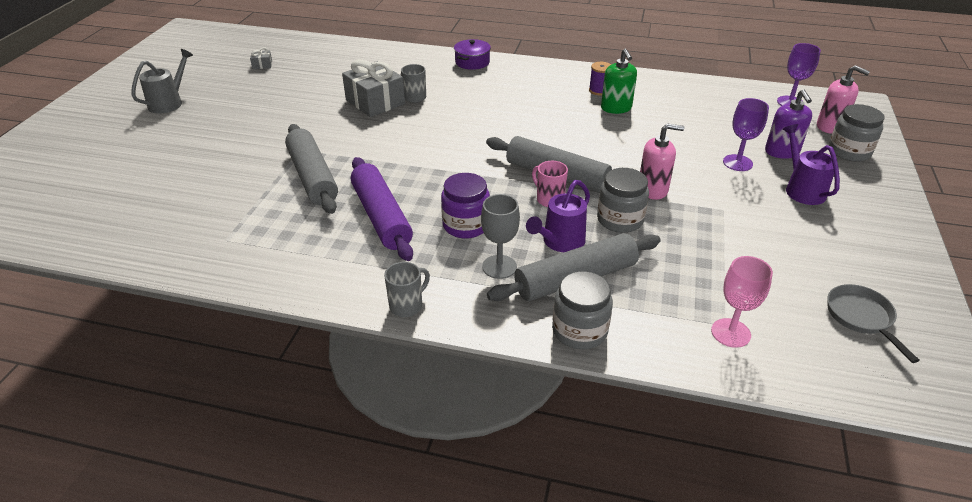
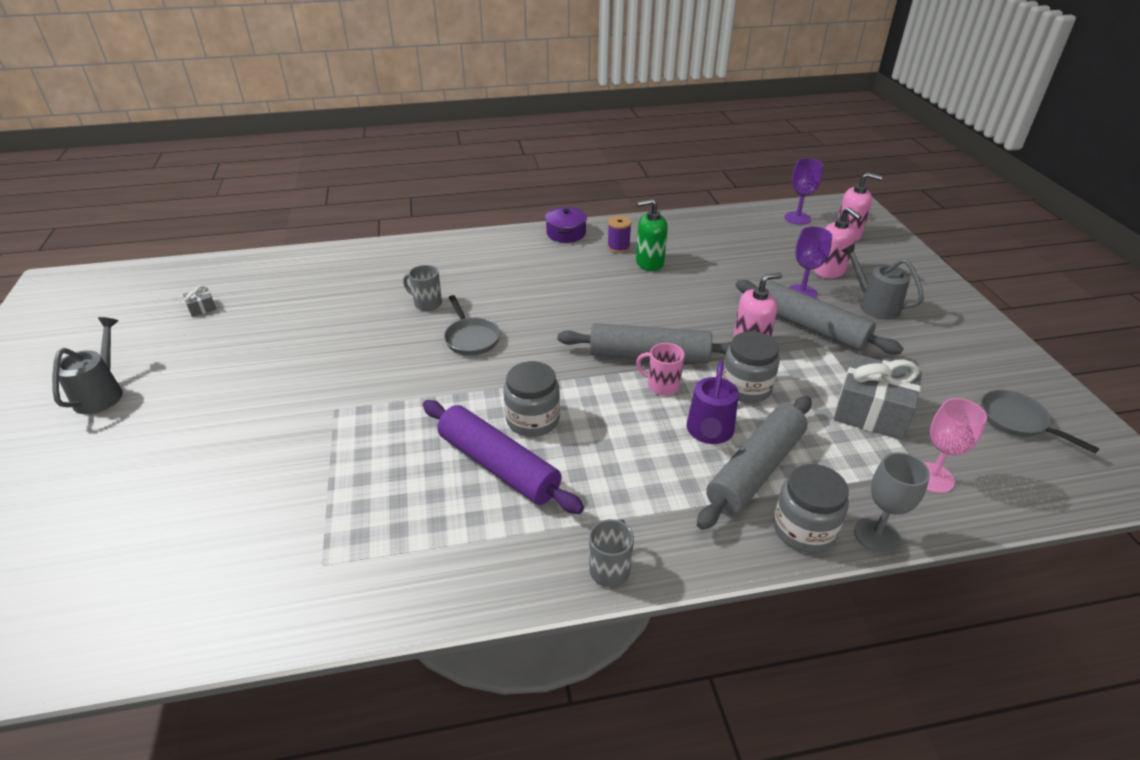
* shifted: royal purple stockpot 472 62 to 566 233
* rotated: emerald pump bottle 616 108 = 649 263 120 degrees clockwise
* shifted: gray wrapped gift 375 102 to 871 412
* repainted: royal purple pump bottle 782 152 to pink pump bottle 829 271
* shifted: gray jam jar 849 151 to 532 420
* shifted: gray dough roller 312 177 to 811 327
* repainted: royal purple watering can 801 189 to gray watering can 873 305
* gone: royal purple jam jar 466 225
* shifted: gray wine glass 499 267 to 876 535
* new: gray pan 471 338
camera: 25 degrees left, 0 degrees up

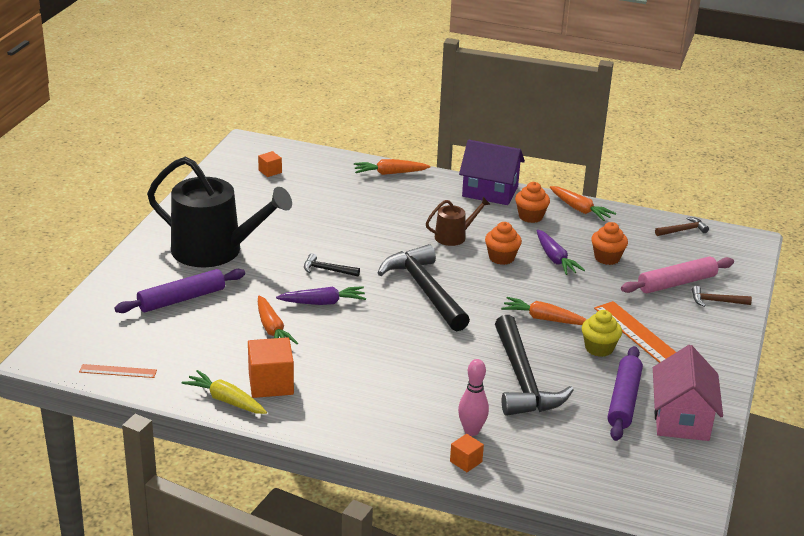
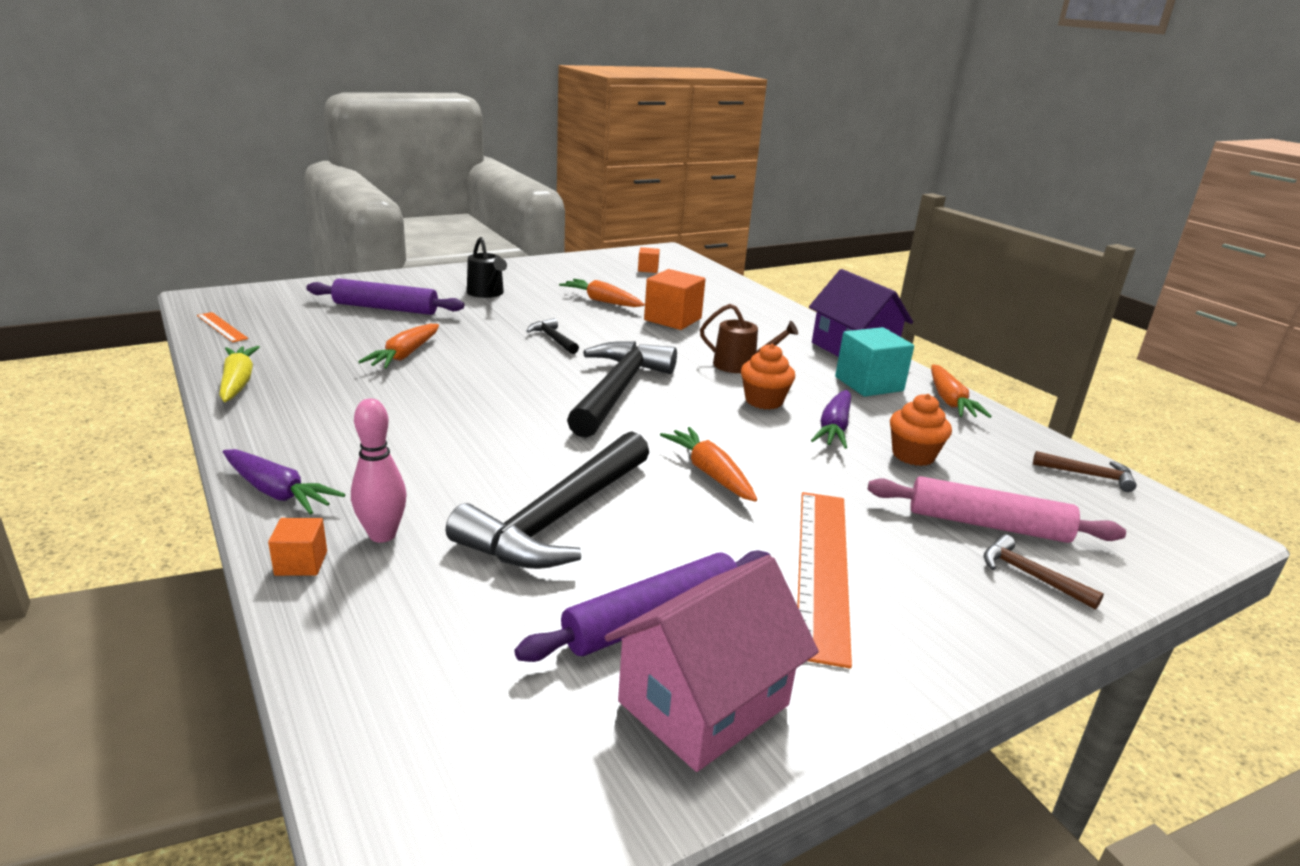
* scaled: black watering can 215 250 = 487 293 x0.46
* shifted: orange carrot 390 173 to 602 301
* swapped: orange cupcake 530 216 to turquoise cube 869 384
* shifted: royal purple carrot 322 303 to 277 492
* gone: yellow cupcake 599 348
* shifted: orange cube 271 384 to 672 319
camera: 40 degrees right, 5 degrees down

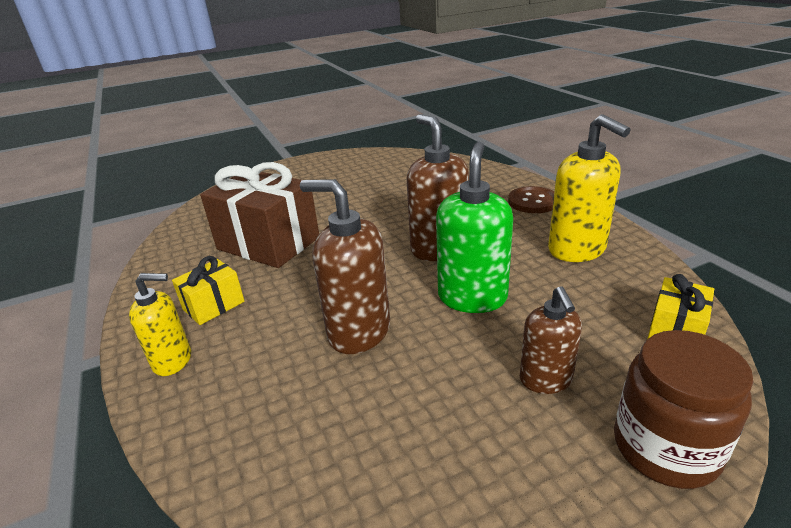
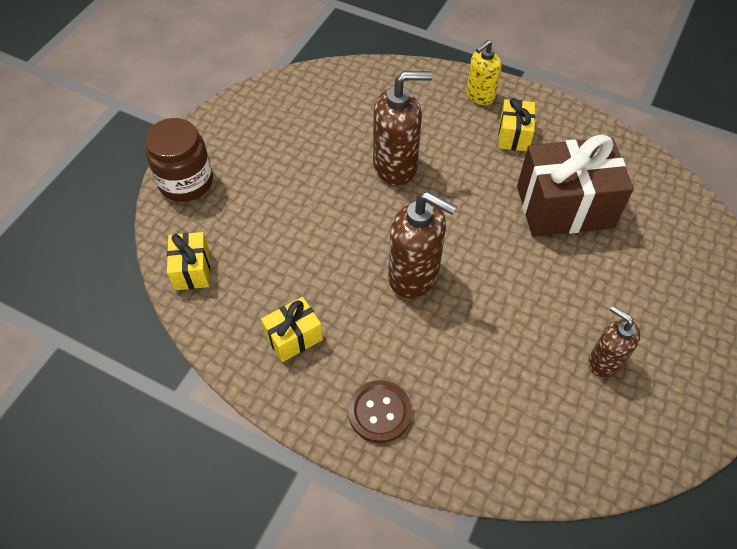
* swapped: yellow pump bottle 577 250 to yellow wrapped gift 293 337
* gone: emerald pump bottle 472 297
* shifted: dark brown pump bottle 546 380 to 604 361
camera: 140 degrees right, 25 degrees up

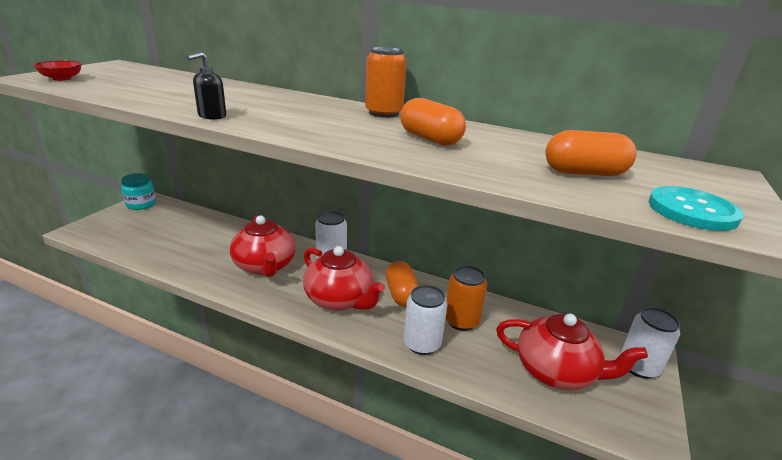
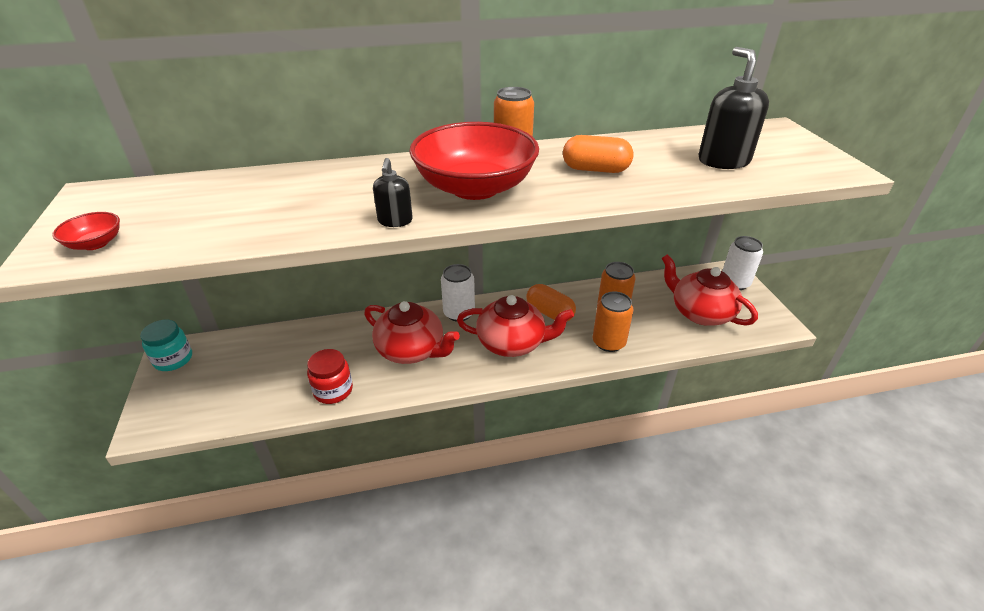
* swapped: orange capsule 584 173 to black pump bottle 723 161
* gone: turquoise shirt button 692 211
* repainted: snow-white can 422 344 to orange can 608 342
* rotated: red teapot 556 371 = 700 313 120 degrees counterclockwise
* new: red deep dish 475 187
* new: red jam jar 333 390
camera: 35 degrees left, 10 degrees up

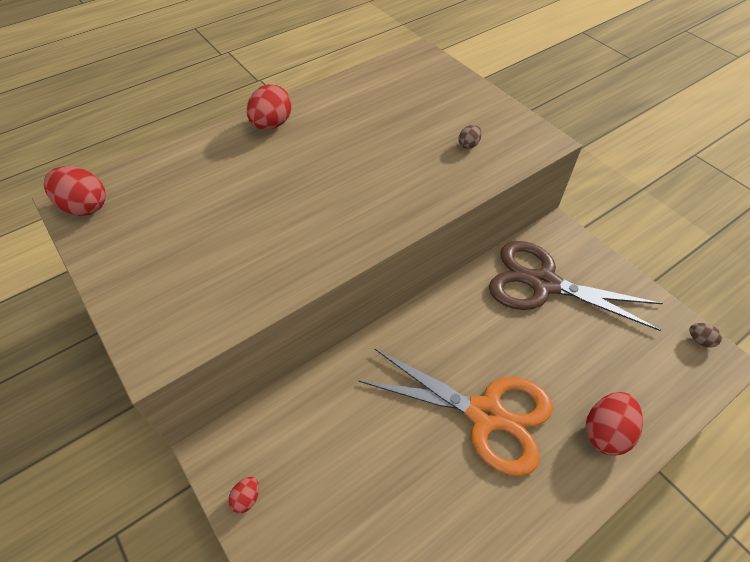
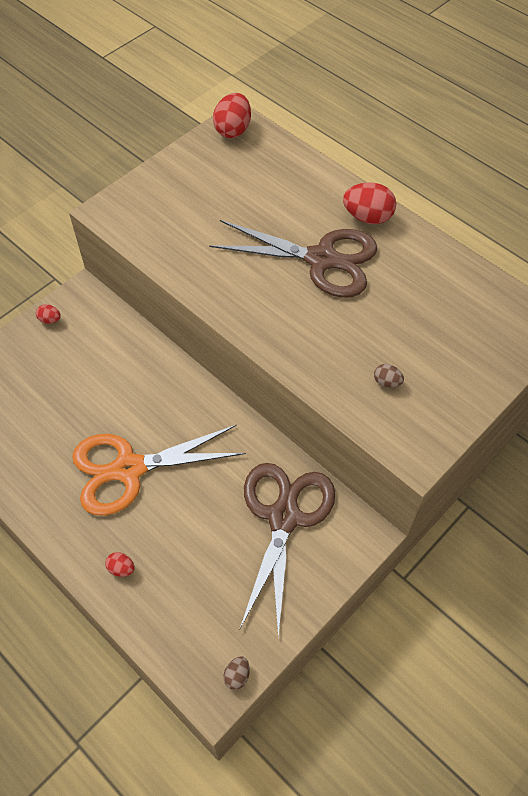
* rotated: orange shears 485 414 = 129 469 60 degrees clockwise
* scaled: red egg 605 432 = 121 568 x0.51
* new: dark brown shears 321 259
camera: 80 degrees right, 5 degrees up

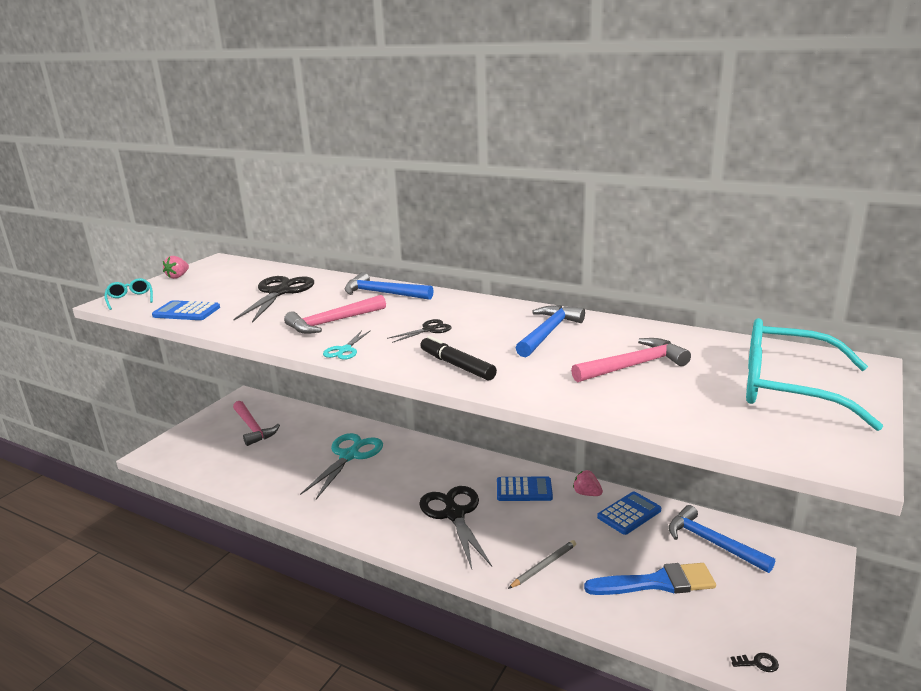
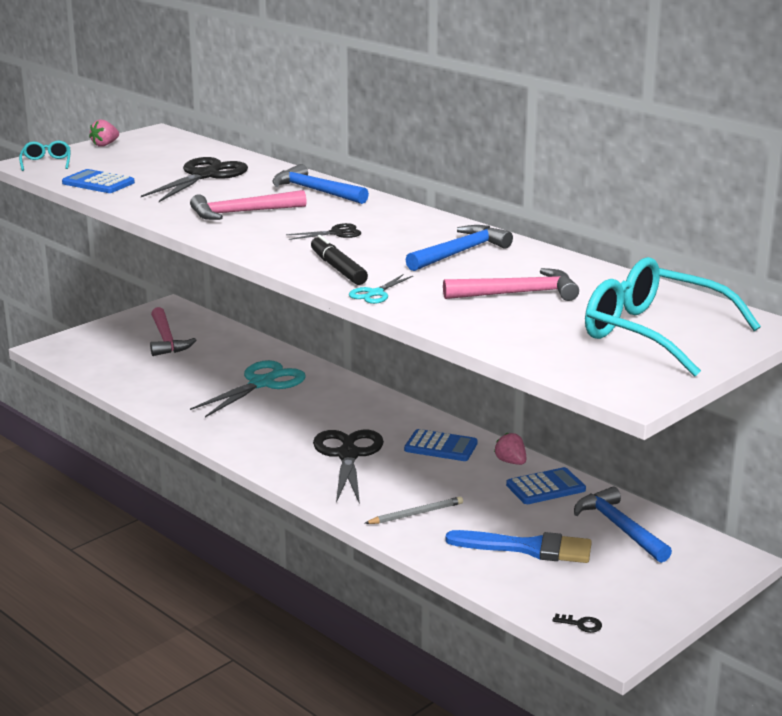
* shifted: turquoise shears 345 350 to 375 293
camera: 15 degrees right, 0 degrees up

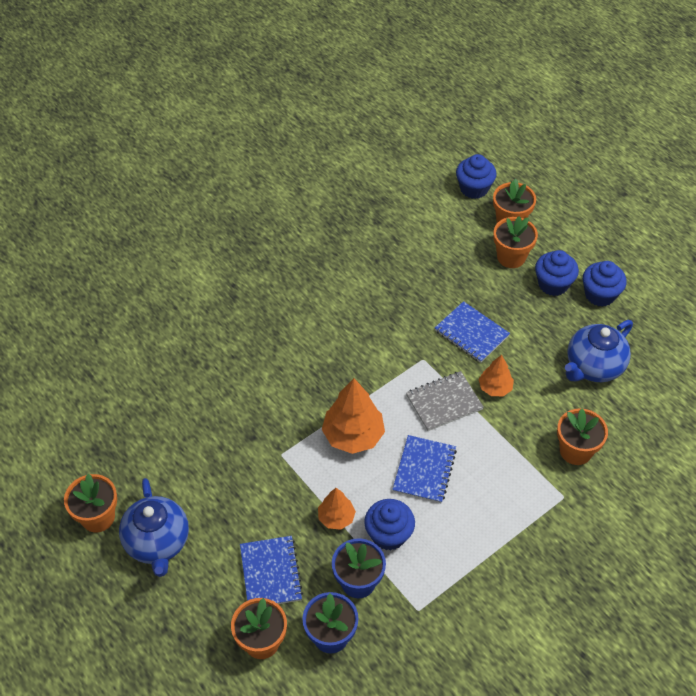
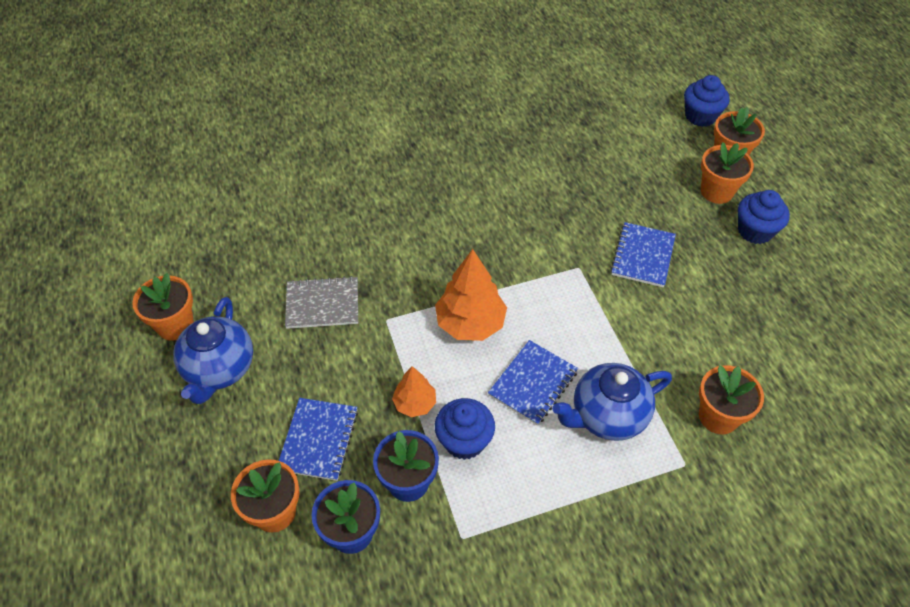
* gone: royal blue cupcake 600 295
* rotated: royal blue notepad 471 333 = 643 256 45 degrees clockwise
* shifted: royal blue teapot 593 367 to 607 416
* gone: orange toy tree 495 388
* shifted: gray notepad 444 402 to 322 304
camera: 20 degrees right, 0 degrees up

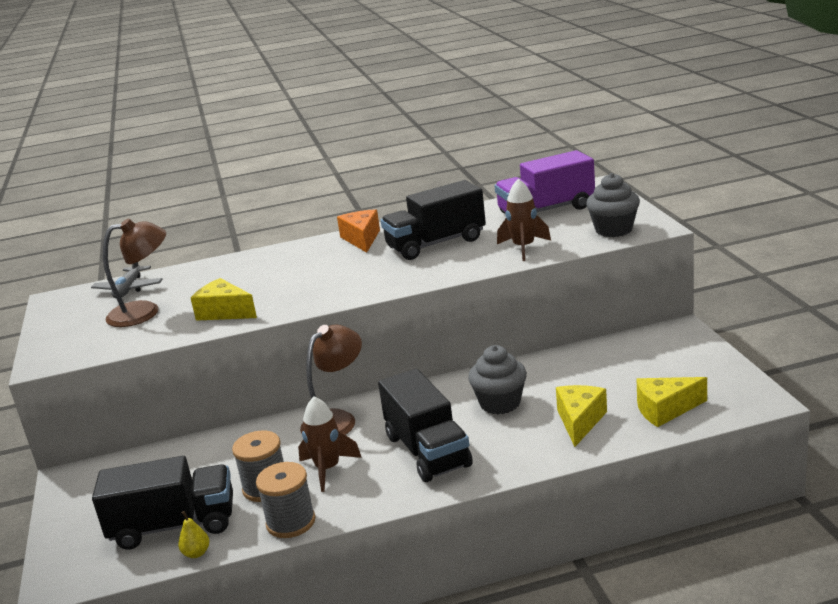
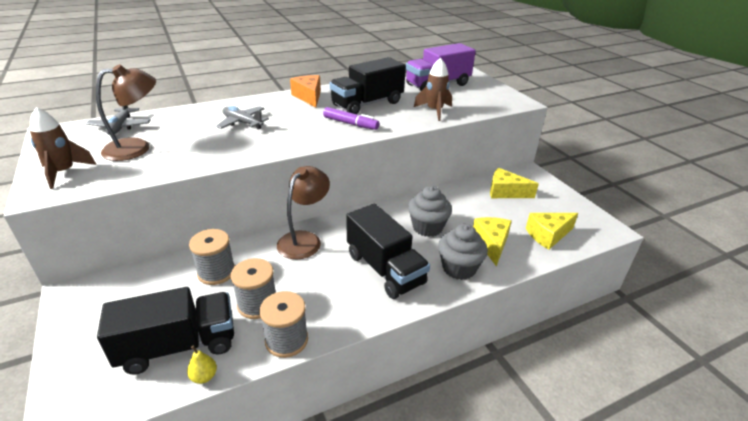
* shifted: gray cupcake 613 230 to 459 268
* shifted: yellow cheese 224 312 to 505 192
* shifted: dark brown spaceship 328 469 to 64 172
* new: gray toy plane 242 123
* new: royal purple marker pen 350 124
* new: gray spool 216 272
camera: 15 degrees left, 10 degrees up

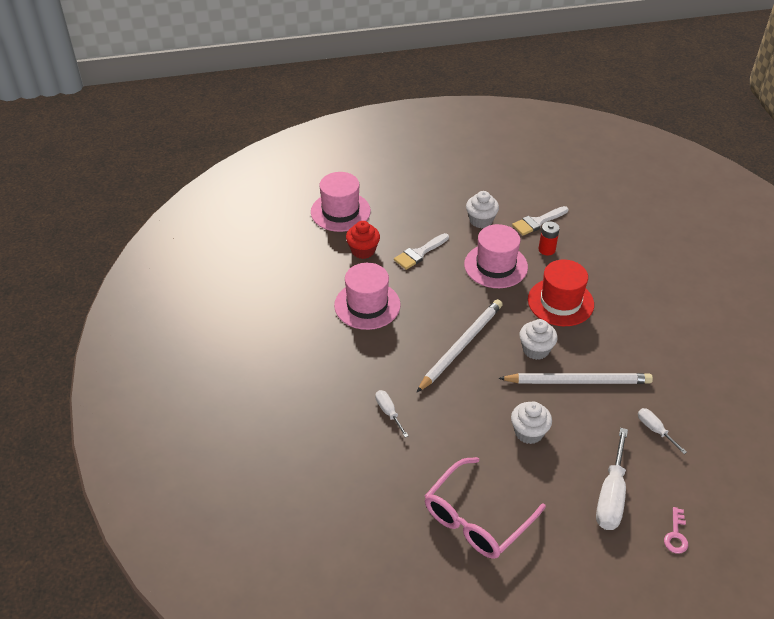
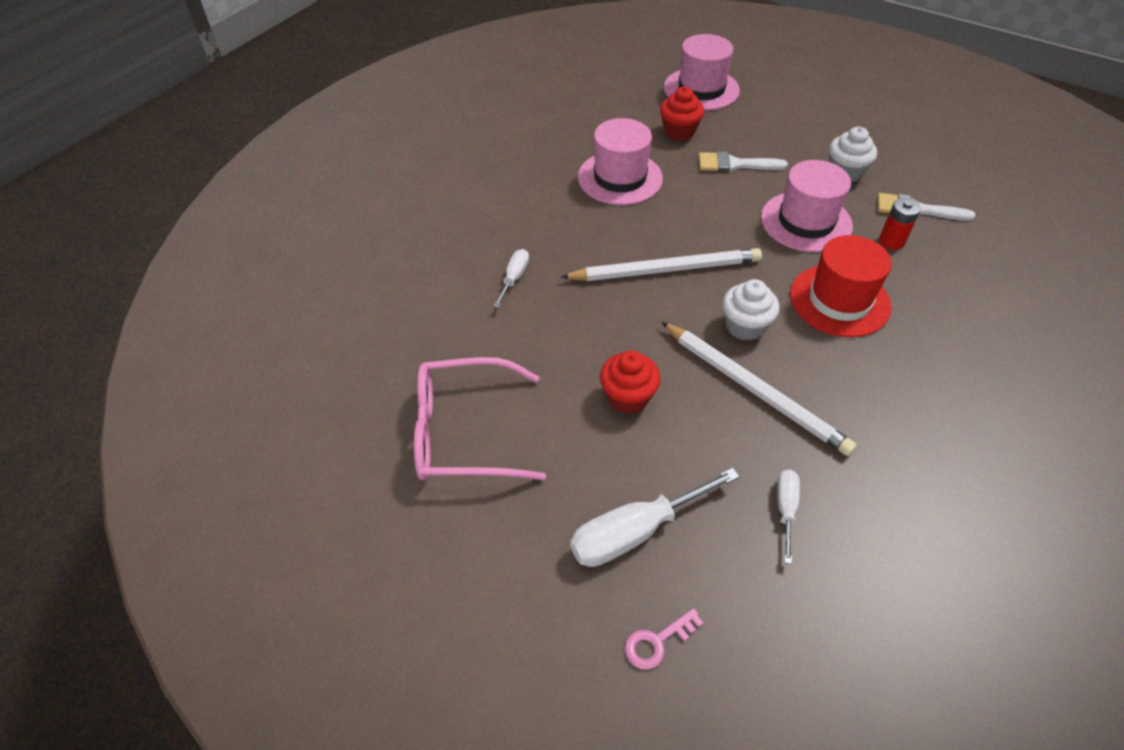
* repainted: snow-white cupcake 529 432 to red cupcake 628 397
camera: 45 degrees right, 5 degrees up

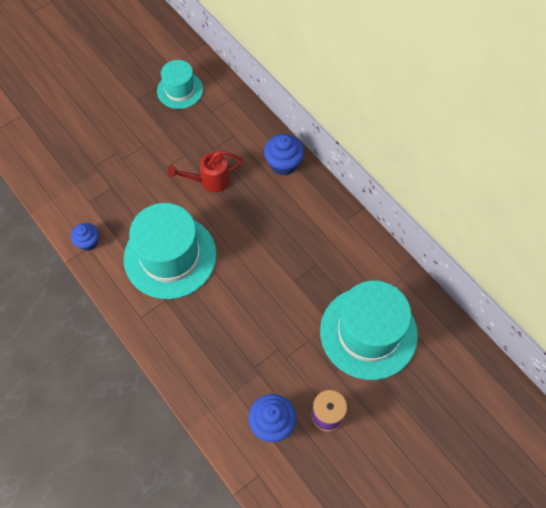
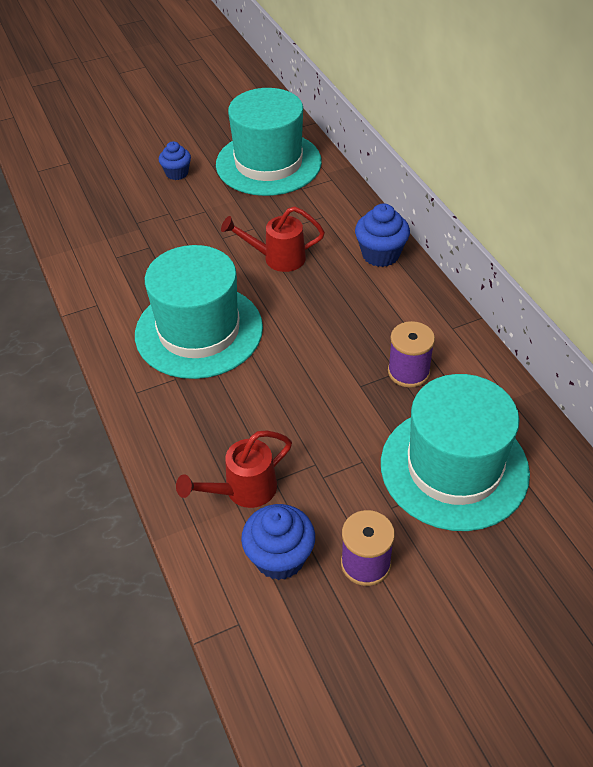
* scaled: turquoise tall hat 180 90 = 268 163 x1.78
* shifted: royal blue cupcake 88 242 to 177 173
* new: royal purple spool 408 372
* new: red watering can 242 491
camera: 15 degrees right, 15 degrees down

